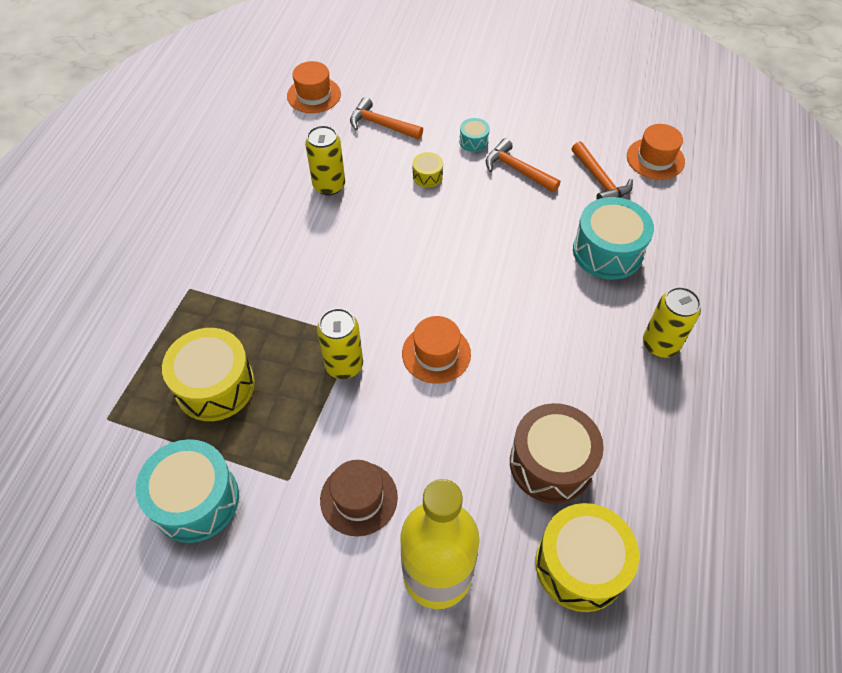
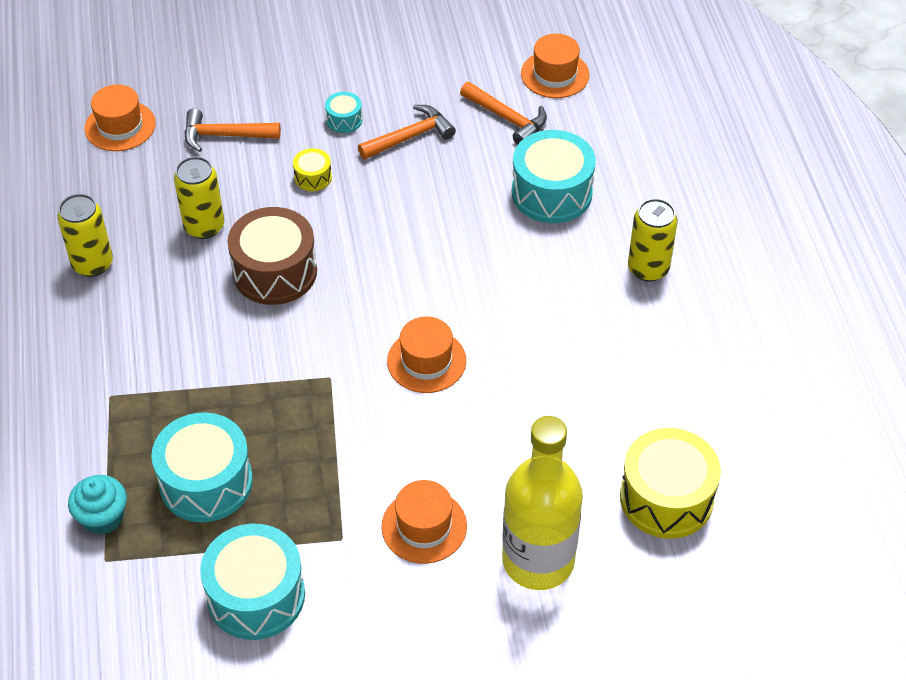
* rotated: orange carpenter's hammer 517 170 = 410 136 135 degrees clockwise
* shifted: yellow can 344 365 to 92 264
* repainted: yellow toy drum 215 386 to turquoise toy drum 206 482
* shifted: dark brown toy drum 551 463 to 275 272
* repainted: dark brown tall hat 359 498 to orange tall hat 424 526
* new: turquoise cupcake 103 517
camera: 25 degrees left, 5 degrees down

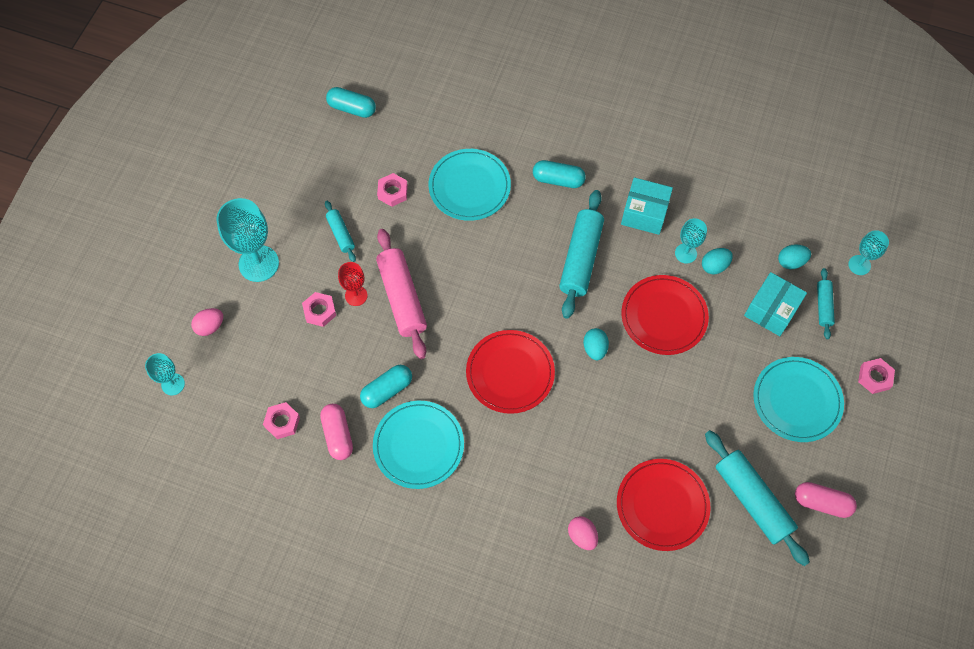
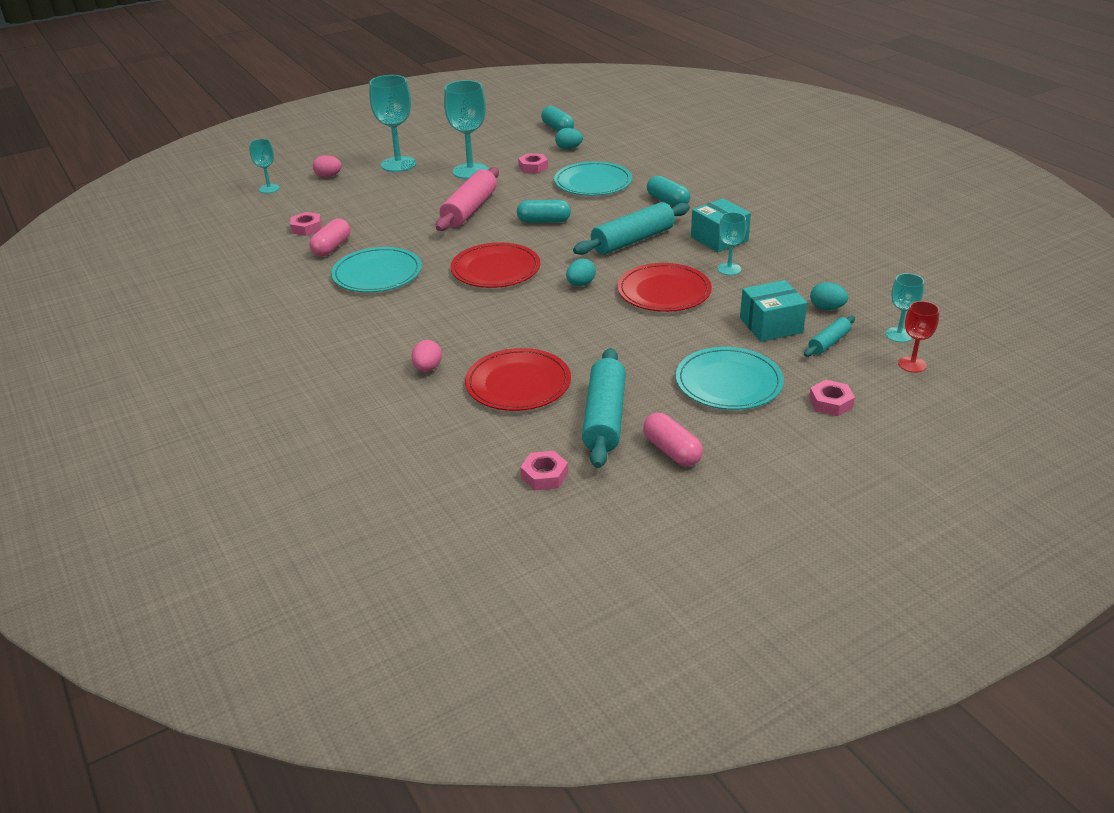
* swapped: turquoise dough roller 341 234 to turquoise wine glass 470 171
* shifted: turquoise egg 714 266 to 569 148
* shifted: red wine glass 356 295 to 912 364
* shifted: pink nut 320 311 to 544 475
* shifted: turquoise capsule 387 390 to 544 221
camera: 40 degrees right, 30 degrees down

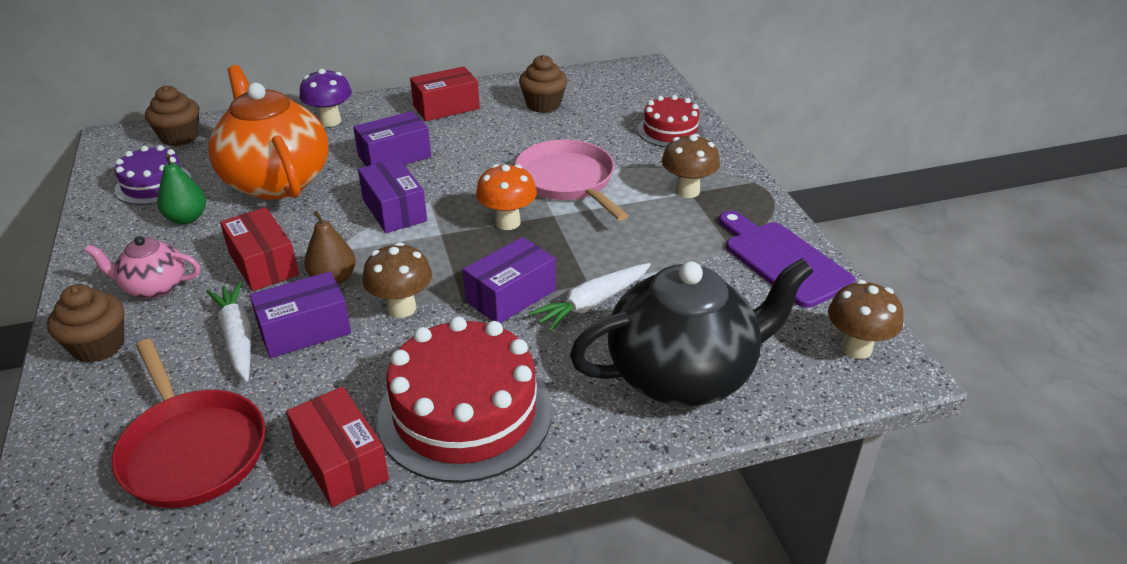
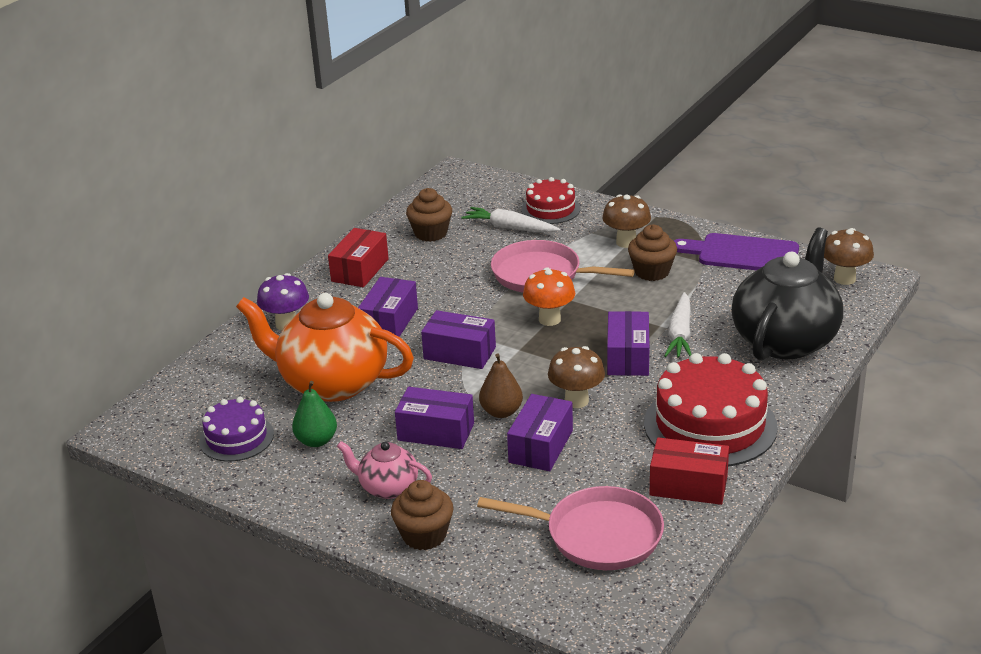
* shifted: dark brown cupcake 179 137 to 652 272
* repainted: red parcel 263 264 to royal purple parcel 436 432
* rotated: pink teapot 154 287 = 388 487 60 degrees clockwise
* shifted: snow-white carrot 237 337 to 510 228
* repainted: red pan 192 450 to pink pan 598 535
camera: 40 degrees left, 5 degrees down

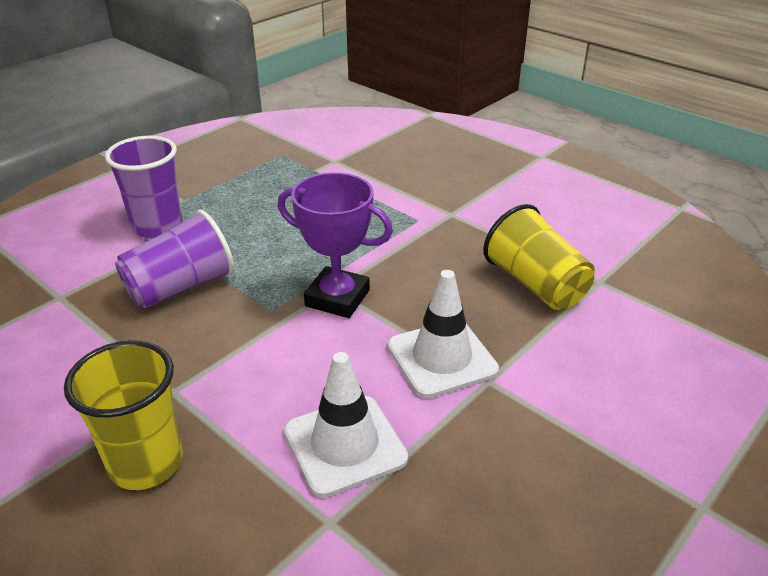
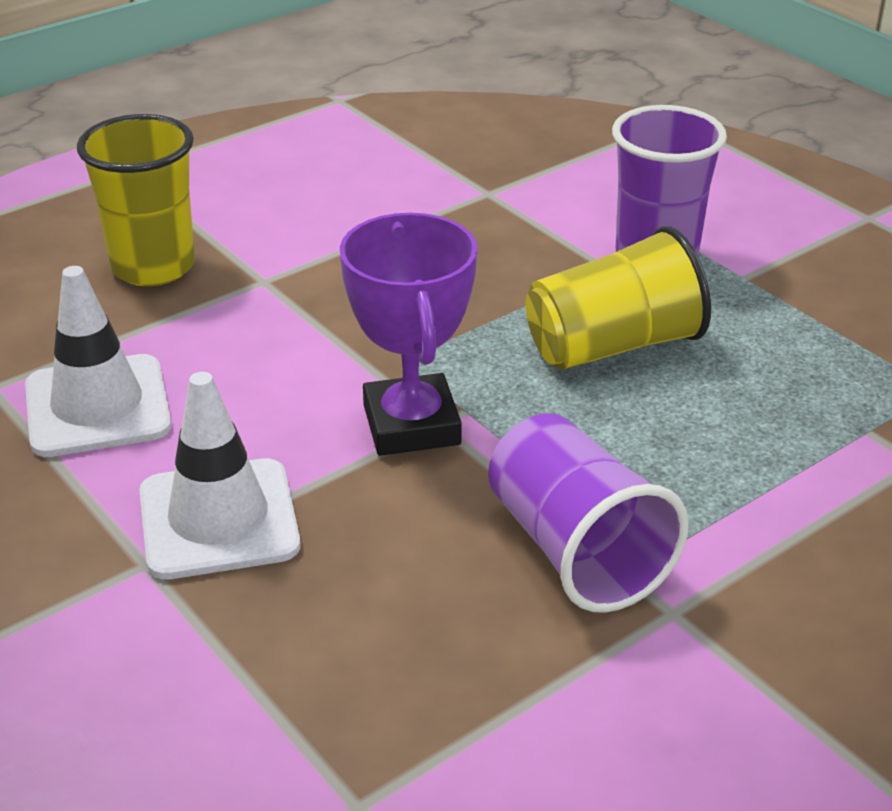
* rotated: royal purple prize cup 337 298 = 411 425 45 degrees counterclockwise
* shifted: yellow cup 535 284 to 613 346
* shifted: royal purple cup 181 287 to 576 550
camera: 100 degrees right, 0 degrees up

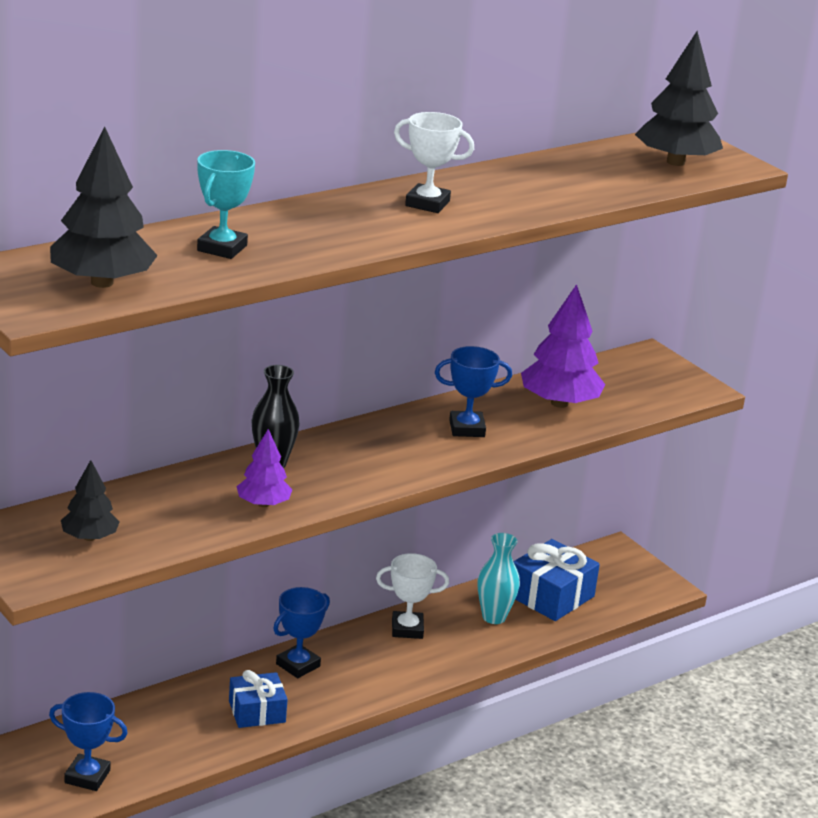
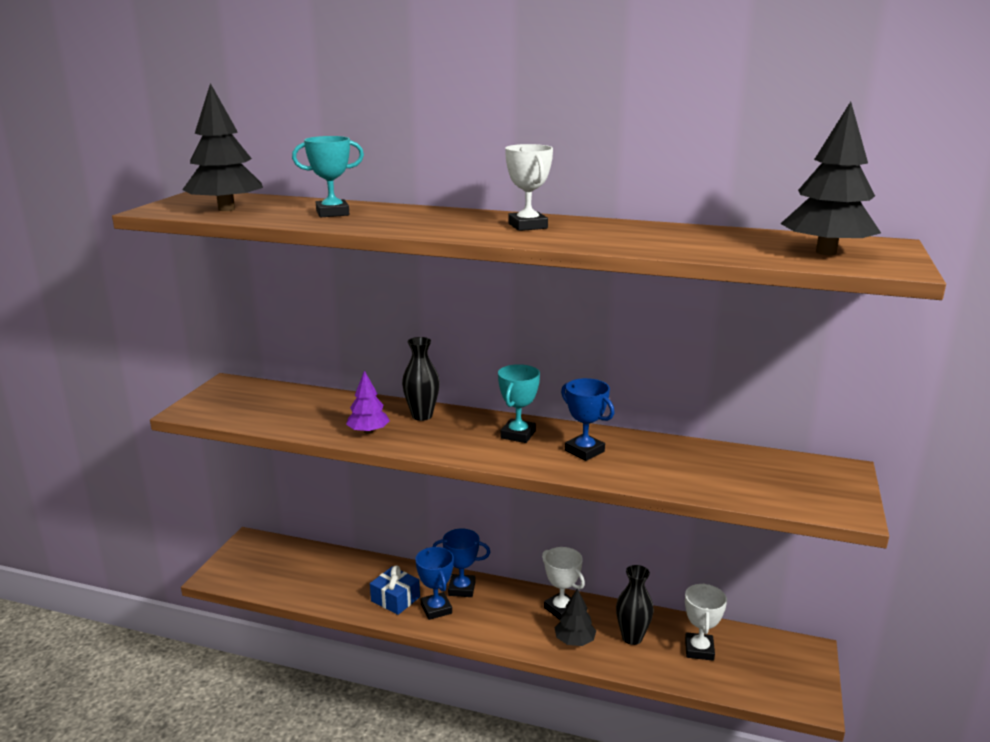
* gone: royal purple toy tree 559 403
* shifted: black toy tree 89 537 to 574 640
* repainted: turquoise vase 494 617 to black vase 632 637
* swapped: royal blue wrapped gift 551 596 to snow-white prize cup 699 650
* shifted: royal blue prize cup 87 777 to 436 609
* new: turquoise prize cup 518 434
camera: 55 degrees right, 5 degrees down

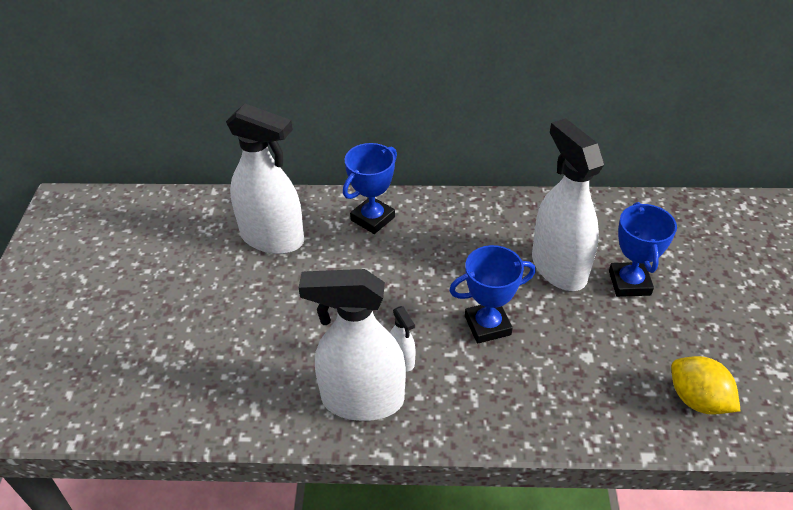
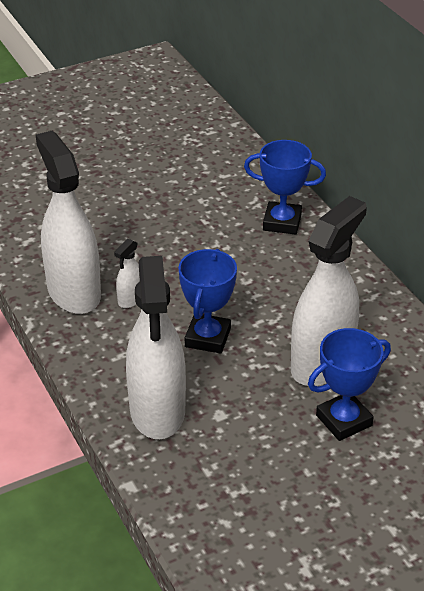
* shifted: snow-white spray cleaner 272 238 to 157 411
* rotated: royal blue prize cup 487 325 = 207 338 60 degrees clockwise
* gone: yellow toy lemon 697 400
camera: 60 degrees right, 5 degrees down

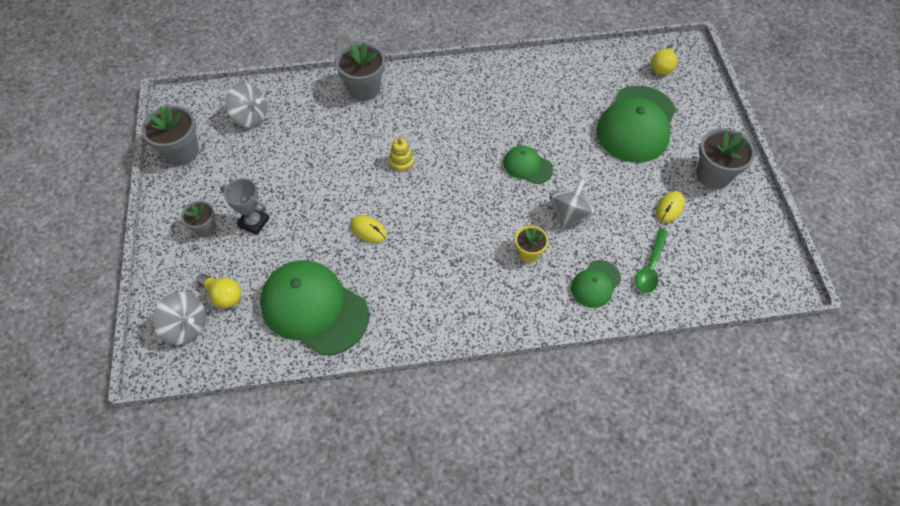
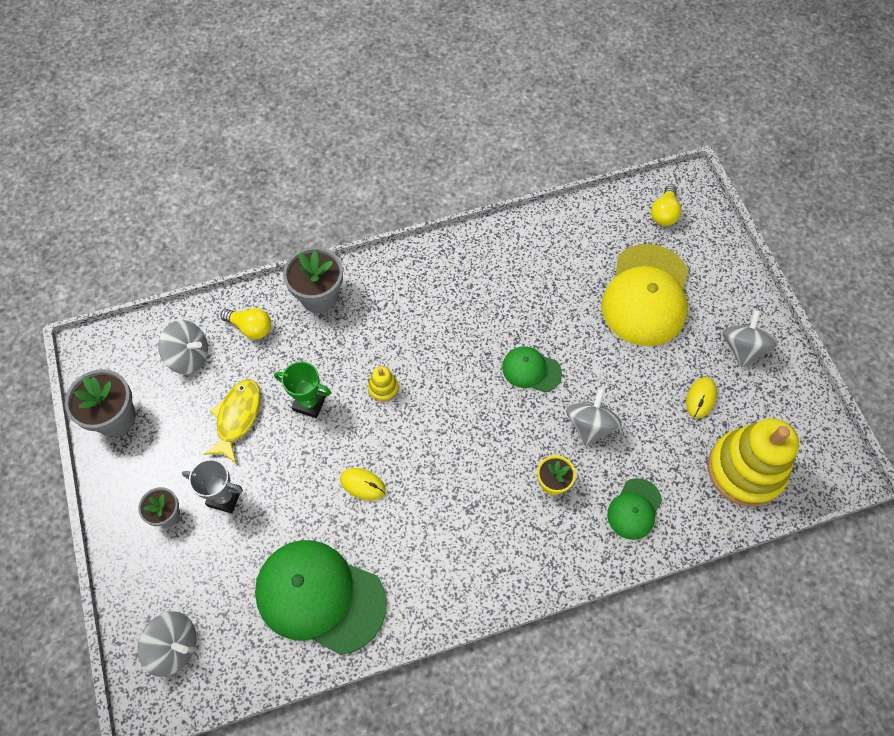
* repainted: emerald cap 636 124 to yellow cap 646 295
* swapped: gray potted plant 713 175 to gray spinning top 742 348
* gone: emerald spoon 650 267
* shifted: yellow lightbulb 223 295 to 251 327
* new: emerald prize cup 309 403
* new: yellow fish figure 237 417
* new: yellow ring stacker 745 470
camera: 10 degrees left, 5 degrees up

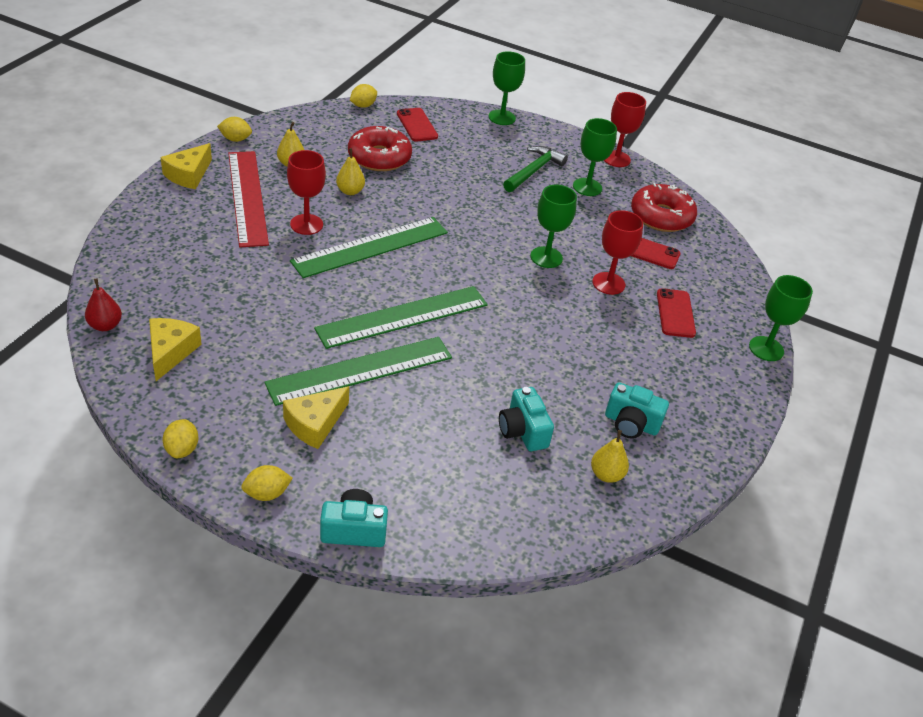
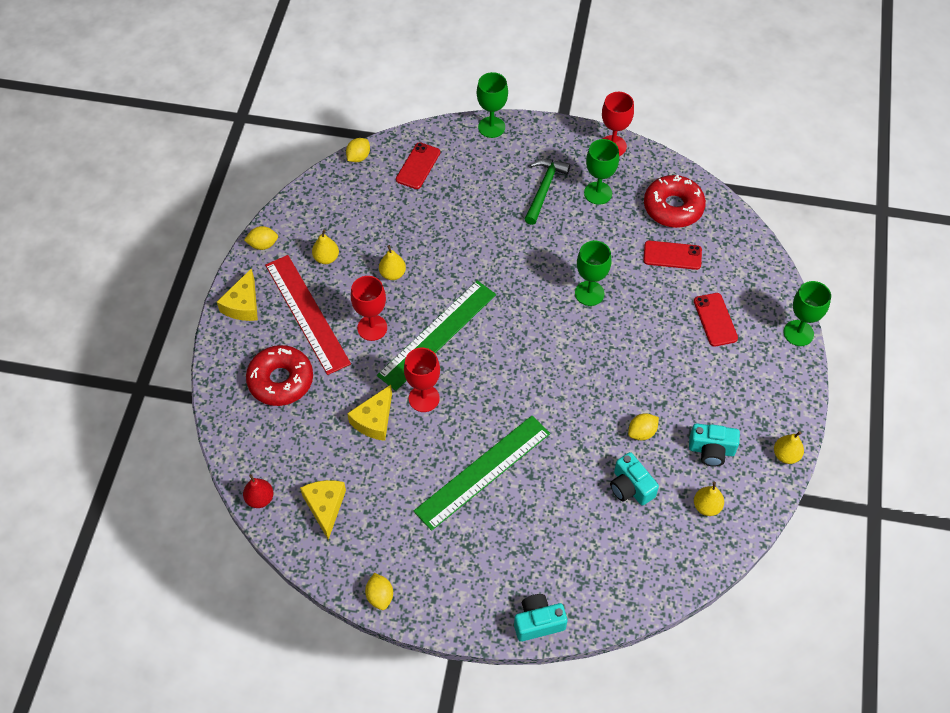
* rotated: red smartphone 417 125 = 418 166 60 degrees clockwise
* shifted: red glazed donut 379 157 to 281 380
* shifted: red wine glass 608 283 to 424 398
* gone: emerald ruler 403 317
* shifted: yellow cheese 315 424 to 374 420
* shifted: yellow toy lemon 267 493 to 642 432
* new: yellow pear fruit 786 455
camera: 10 degrees left, 15 degrees up

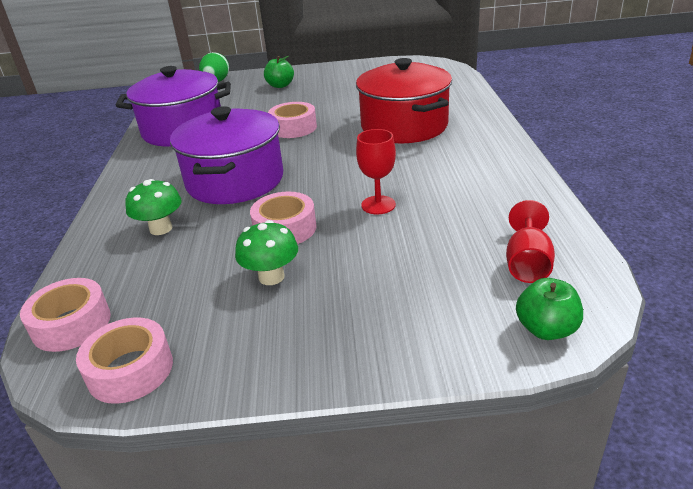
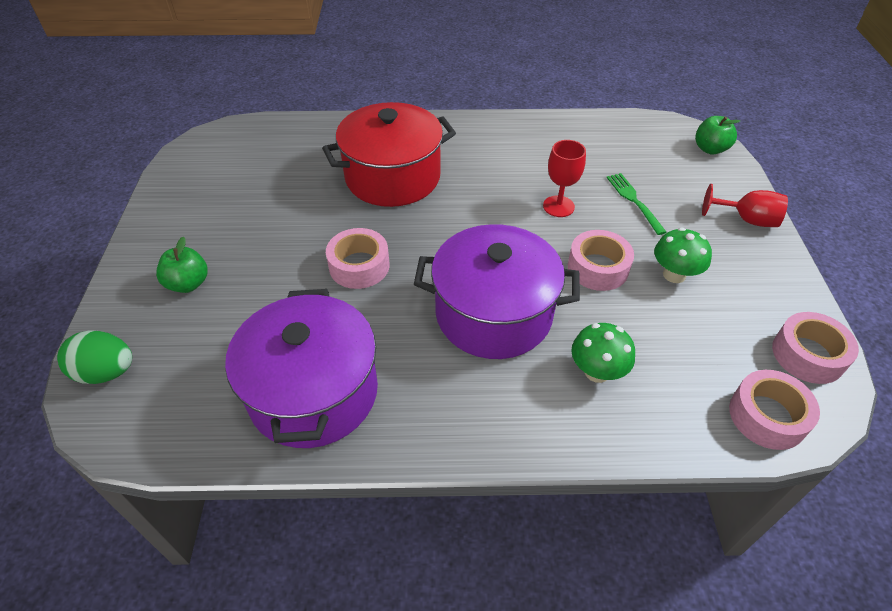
* shifted: red wine glass 527 263 to 746 220
* new: emerald dinner fork 634 201
camera: 90 degrees left, 15 degrees up

